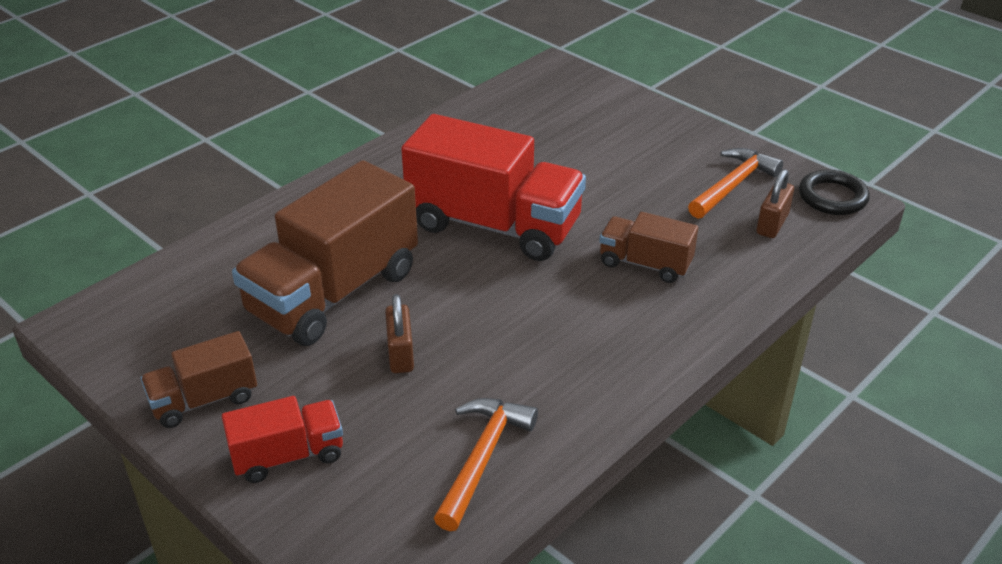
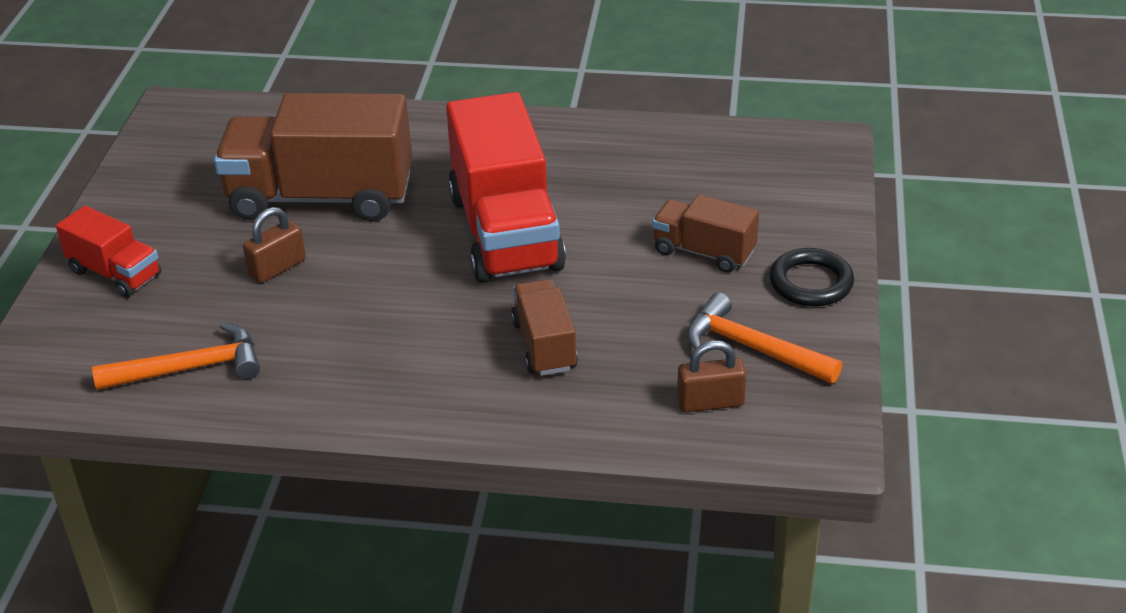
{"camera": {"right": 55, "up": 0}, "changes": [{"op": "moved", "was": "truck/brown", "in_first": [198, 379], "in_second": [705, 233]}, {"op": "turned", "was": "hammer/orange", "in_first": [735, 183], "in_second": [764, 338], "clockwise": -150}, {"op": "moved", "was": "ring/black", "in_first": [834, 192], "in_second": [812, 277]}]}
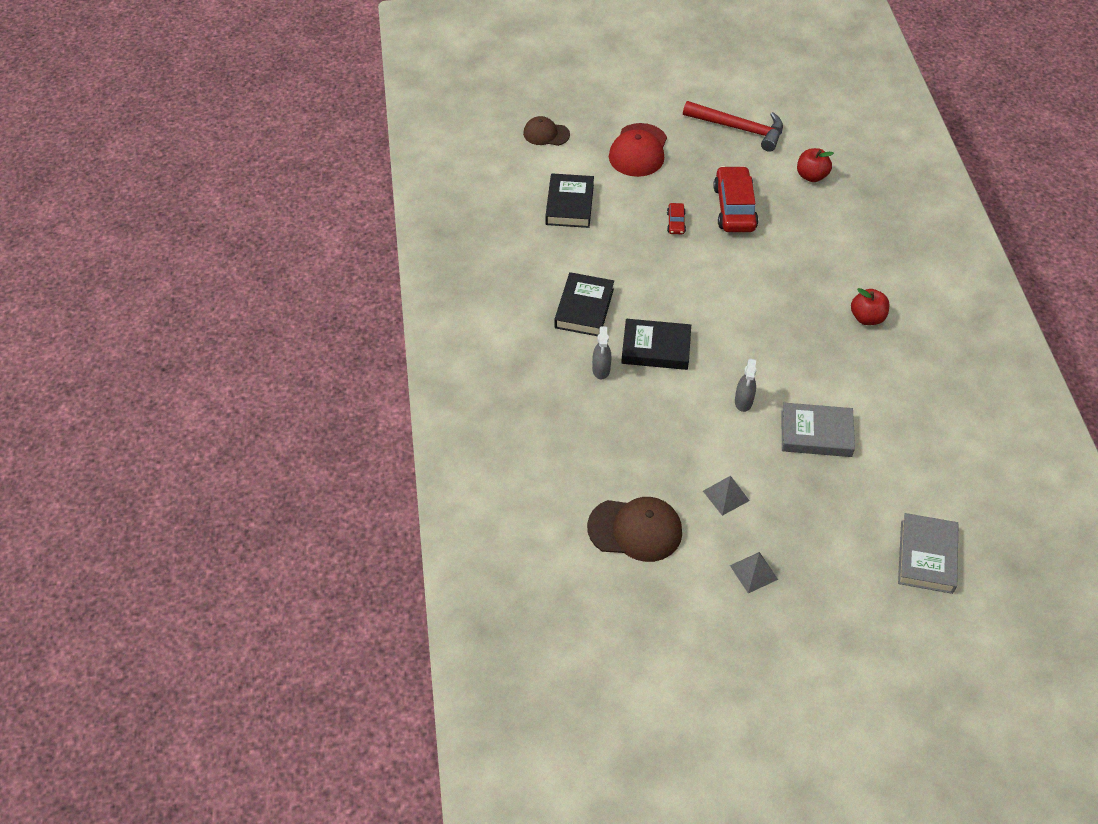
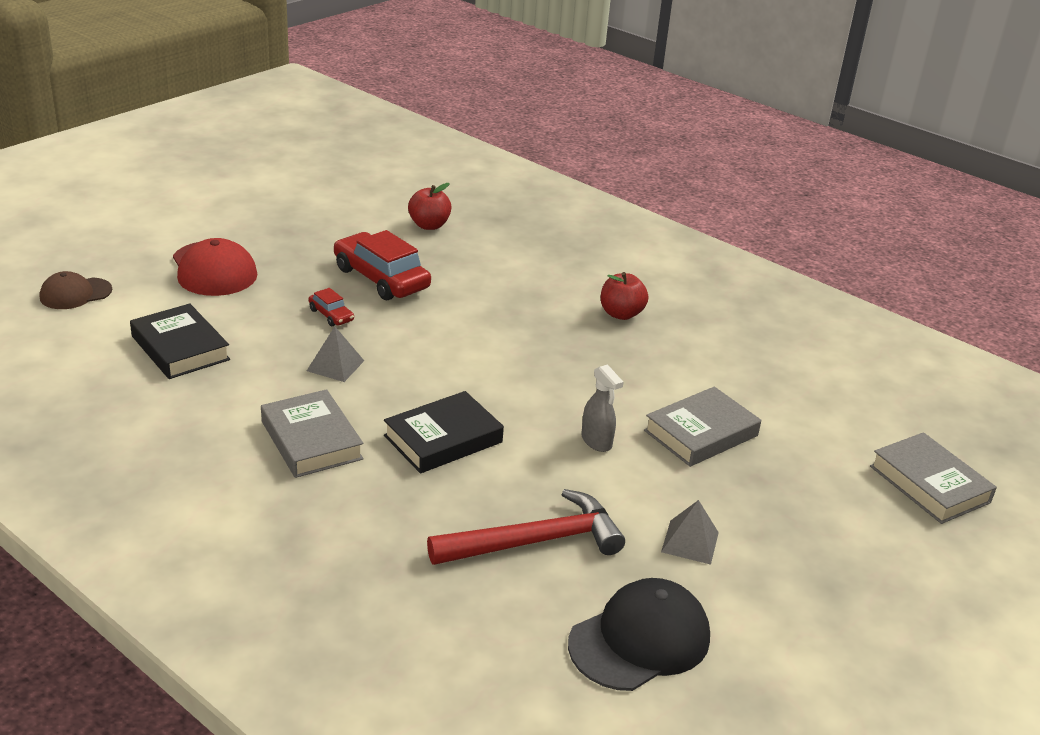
{"camera": {"right": -45, "up": -20}, "changes": [{"op": "recoloured", "was": "book/black", "now": "book/grey", "in_first": [584, 304], "in_second": [312, 433]}, {"op": "recoloured", "was": "cap/brown", "now": "cap/black", "in_first": [634, 529], "in_second": [639, 634]}, {"op": "removed", "was": "spray bottle/grey", "in_first": [601, 353]}, {"op": "moved", "was": "hammer/red", "in_first": [733, 126], "in_second": [526, 527]}, {"op": "moved", "was": "pyramid/grey", "in_first": [754, 572], "in_second": [335, 354]}]}
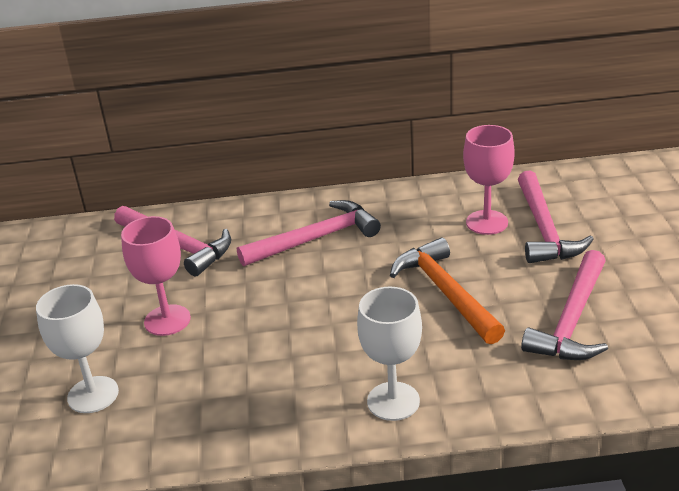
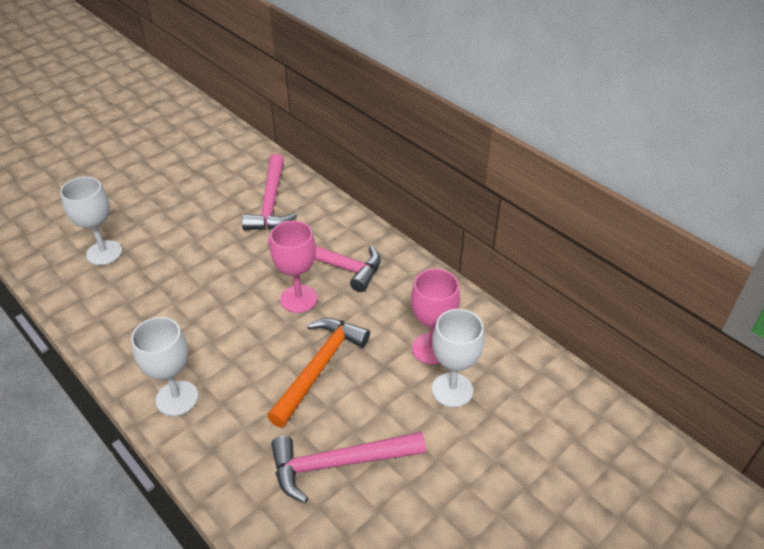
{"camera": {"right": 50, "up": 10}, "changes": [{"op": "moved", "was": "goblet/pink", "in_first": [156, 276], "in_second": [293, 267]}, {"op": "replaced", "was": "hammer/pink", "now": "goblet/white", "in_first": [556, 217], "in_second": [458, 358]}]}
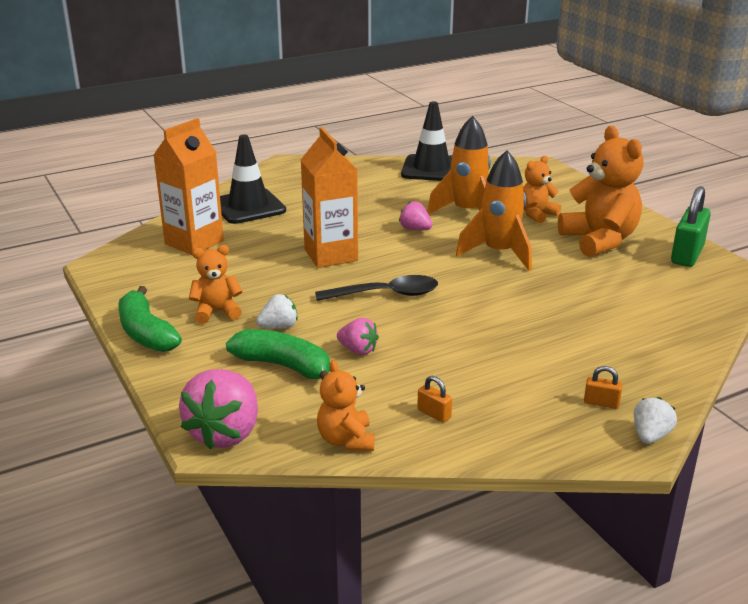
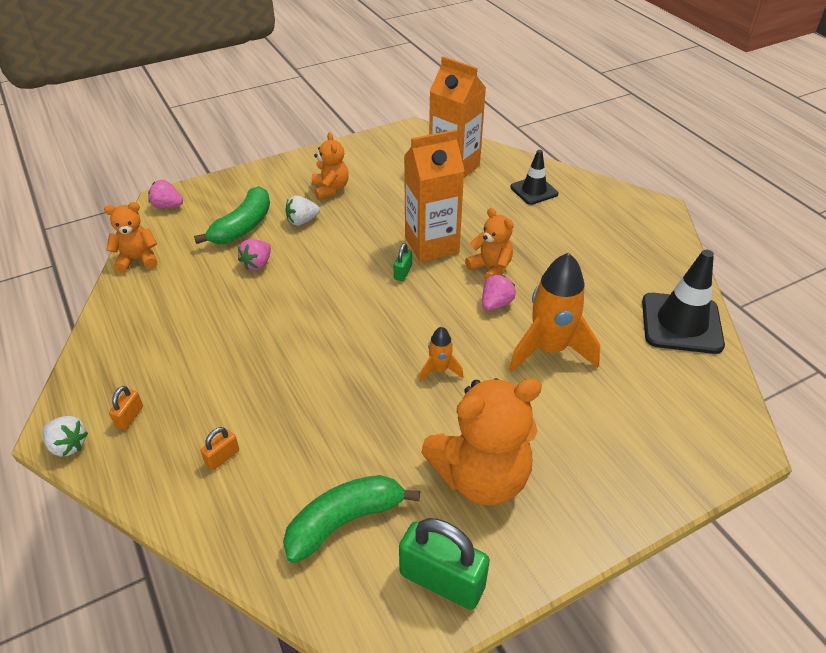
{"camera": {"right": 90, "up": 15}, "changes": [{"op": "moved", "was": "banana/green", "in_first": [150, 319], "in_second": [351, 519]}, {"op": "resized", "was": "strawberry/pink", "in_first": [218, 409], "in_second": [165, 194], "ratio": 0.54}, {"op": "resized", "was": "traffic cone/black", "in_first": [253, 179], "in_second": [534, 177], "ratio": 0.61}, {"op": "turned", "was": "strawberry/white", "in_first": [277, 311], "in_second": [302, 210], "clockwise": 90}, {"op": "removed", "was": "spoon/black", "in_first": [376, 288]}, {"op": "moved", "was": "padlock/orange", "in_first": [434, 399], "in_second": [219, 448]}, {"op": "resized", "was": "rocket/orange", "in_first": [494, 210], "in_second": [441, 354], "ratio": 0.48}, {"op": "moved", "was": "teddy bear/orange", "in_first": [542, 190], "in_second": [489, 244]}, {"op": "added", "now": "padlock/green", "in_second": [403, 262]}]}
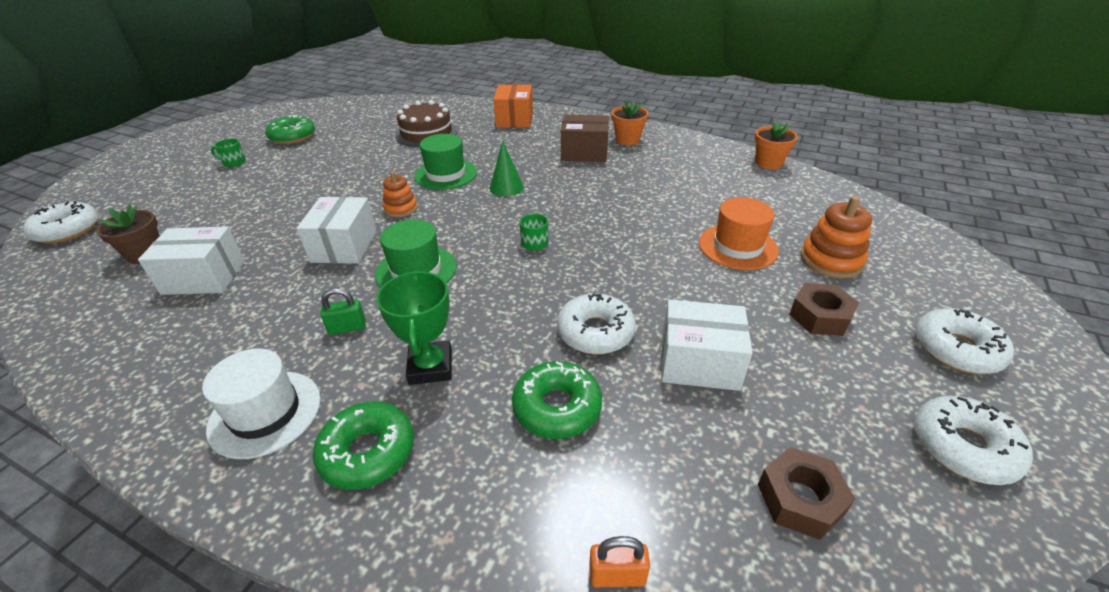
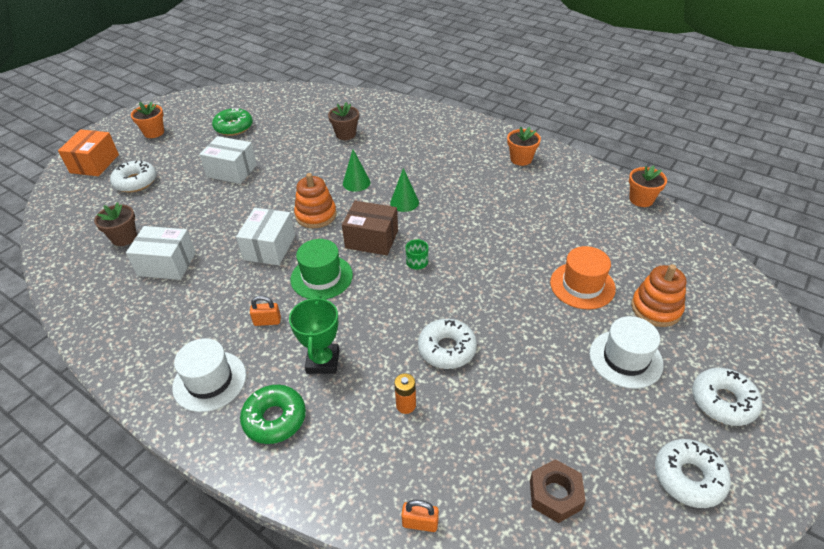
{"camera": {"right": 10, "up": 5}, "changes": [{"op": "moved", "was": "donut/white", "in_first": [61, 222], "in_second": [133, 176]}, {"op": "removed", "was": "mug/green", "in_first": [228, 152]}, {"op": "recoloured", "was": "padlock/green", "now": "padlock/orange", "in_first": [343, 311], "in_second": [265, 311]}, {"op": "resized", "was": "stacking toy/orange", "in_first": [400, 194], "in_second": [315, 200], "ratio": 1.52}, {"op": "replaced", "was": "cake/brown", "now": "flower pot/brown", "in_first": [426, 123], "in_second": [343, 121]}, {"op": "replaced", "was": "hat/green", "now": "cone/green", "in_first": [445, 162], "in_second": [356, 171]}, {"op": "moved", "was": "box/orange", "in_first": [513, 106], "in_second": [88, 152]}, {"op": "replaced", "was": "donut/green", "now": "battery/orange", "in_first": [557, 400], "in_second": [405, 393]}, {"op": "moved", "was": "box/brown", "in_first": [585, 138], "in_second": [370, 228]}, {"op": "moved", "was": "box/white", "in_first": [707, 345], "in_second": [228, 160]}, {"op": "replaced", "was": "nut/brown", "now": "hat/white", "in_first": [824, 309], "in_second": [626, 352]}, {"op": "added", "now": "flower pot/orange", "in_second": [147, 120]}]}
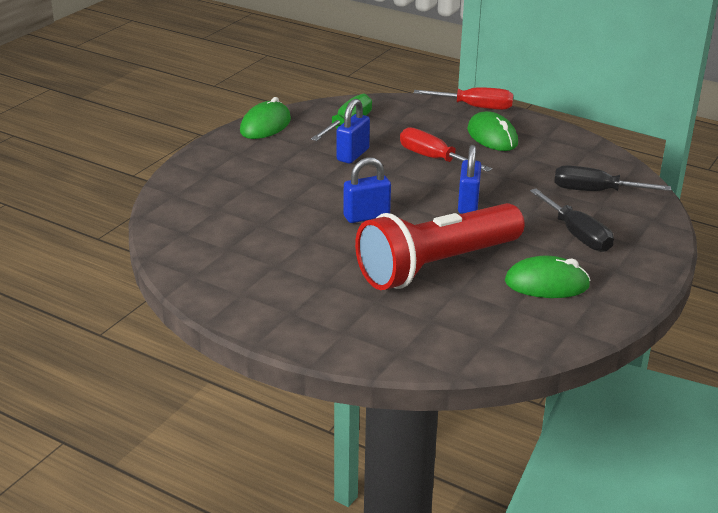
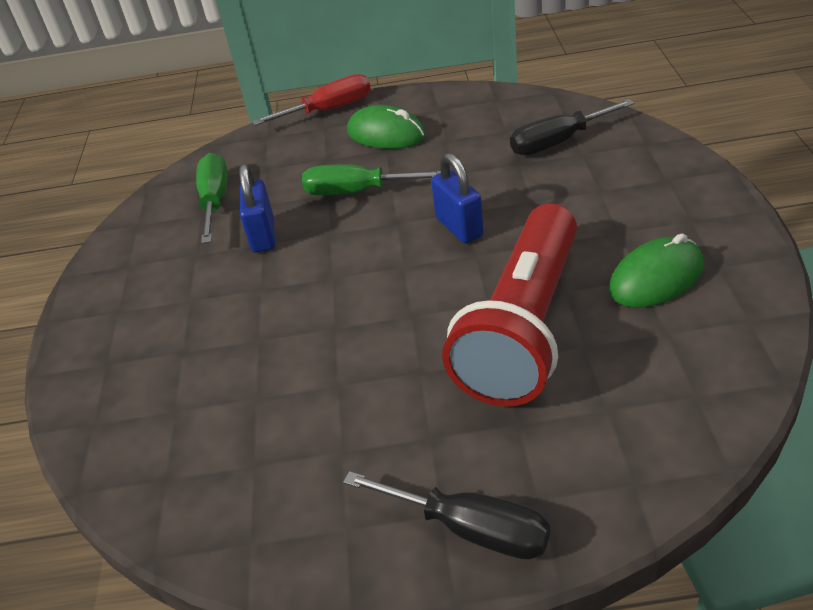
{"camera": {"right": -30, "up": 10}, "changes": [{"op": "removed", "was": "mouse/green", "in_first": [265, 118]}, {"op": "removed", "was": "padlock/blue", "in_first": [367, 190]}, {"op": "recoloured", "was": "screwdriver/red", "now": "screwdriver/green", "in_first": [446, 149], "in_second": [371, 179]}, {"op": "moved", "was": "screwdriver/black", "in_first": [572, 220], "in_second": [446, 515]}]}
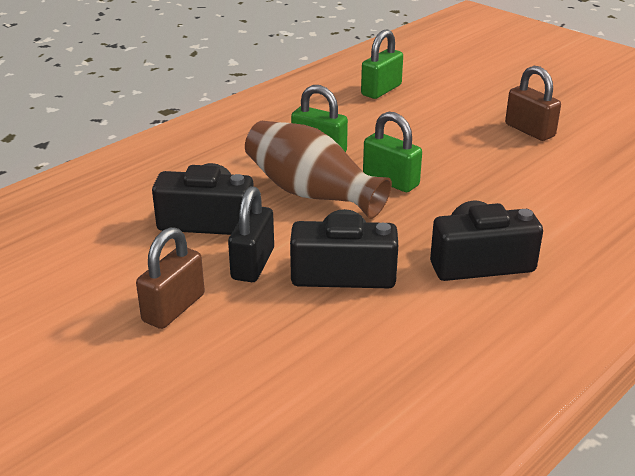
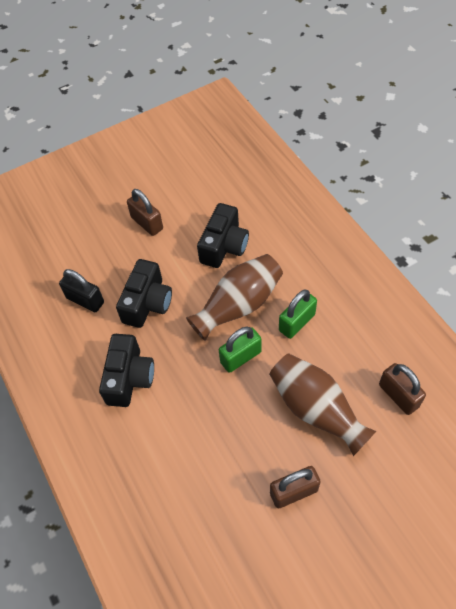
{"camera": {"right": 110, "up": 25}, "changes": [{"op": "moved", "was": "padlock/black", "in_first": [251, 234], "in_second": [81, 290]}, {"op": "recoloured", "was": "padlock/green", "now": "padlock/brown", "in_first": [382, 64], "in_second": [402, 389]}, {"op": "added", "now": "vase/brown", "in_second": [322, 404]}]}
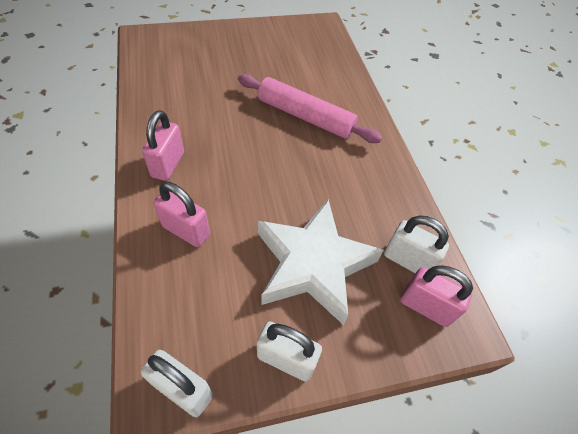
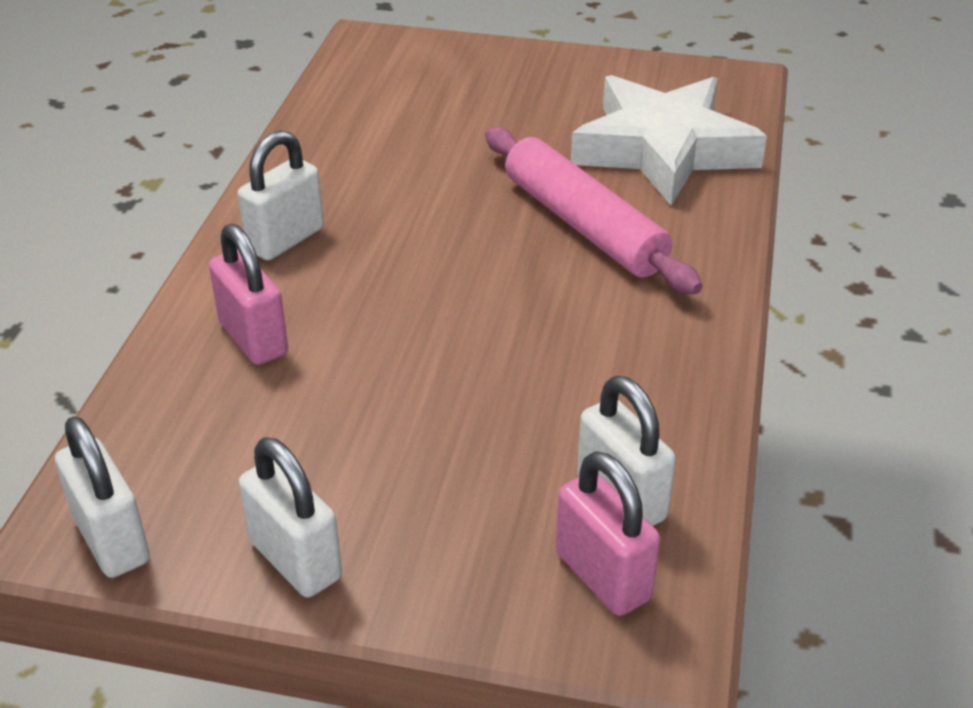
{"camera": {"right": 30, "up": -15}, "changes": [{"op": "recoloured", "was": "padlock/pink", "now": "padlock/white", "in_first": [163, 145], "in_second": [281, 195]}, {"op": "moved", "was": "star/white", "in_first": [321, 262], "in_second": [669, 140]}]}
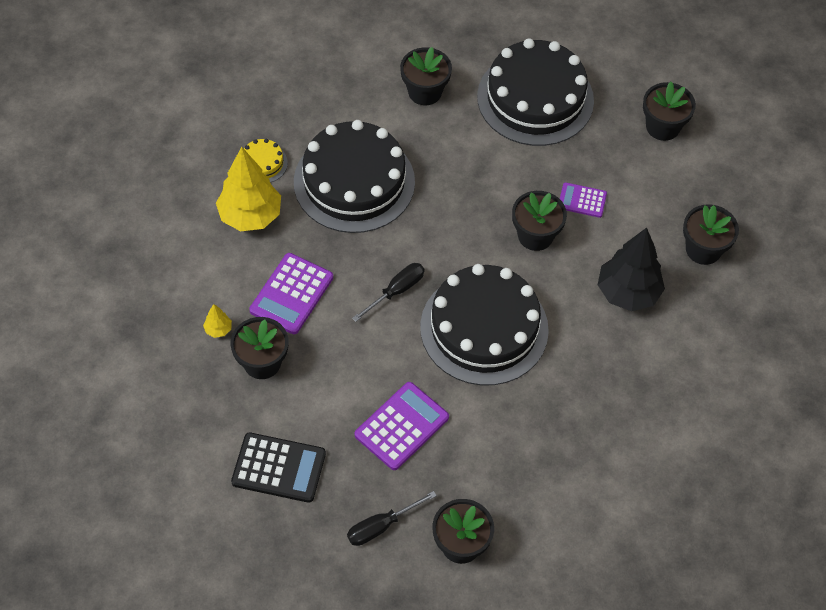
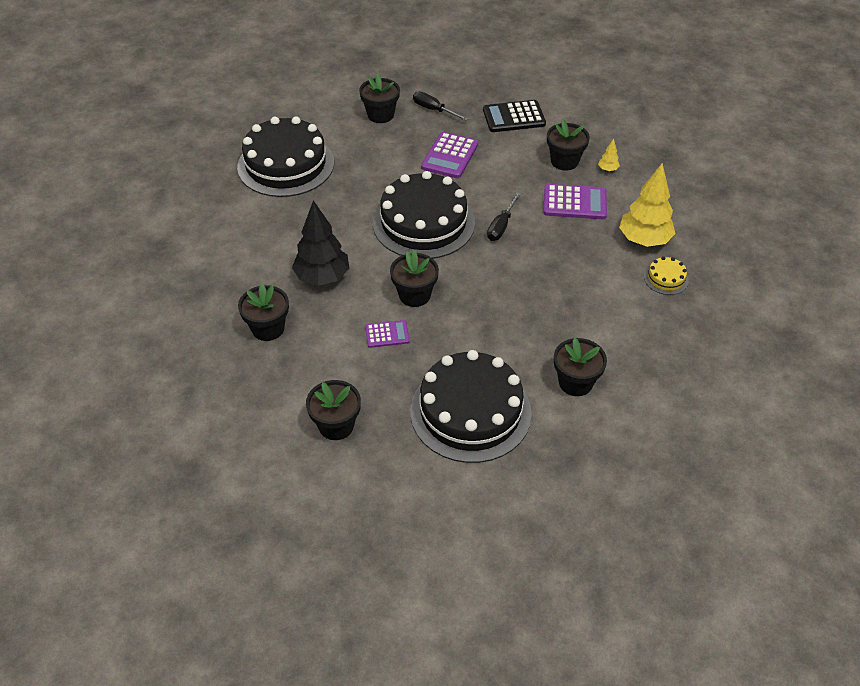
{"camera": {"right": 160, "up": -10}, "changes": [{"op": "turned", "was": "calculator/purple", "in_first": [291, 293], "in_second": [575, 201], "clockwise": 90}, {"op": "moved", "was": "cake/black", "in_first": [354, 176], "in_second": [285, 156]}, {"op": "turned", "was": "screwdriver/black", "in_first": [392, 518], "in_second": [441, 106], "clockwise": -90}]}
